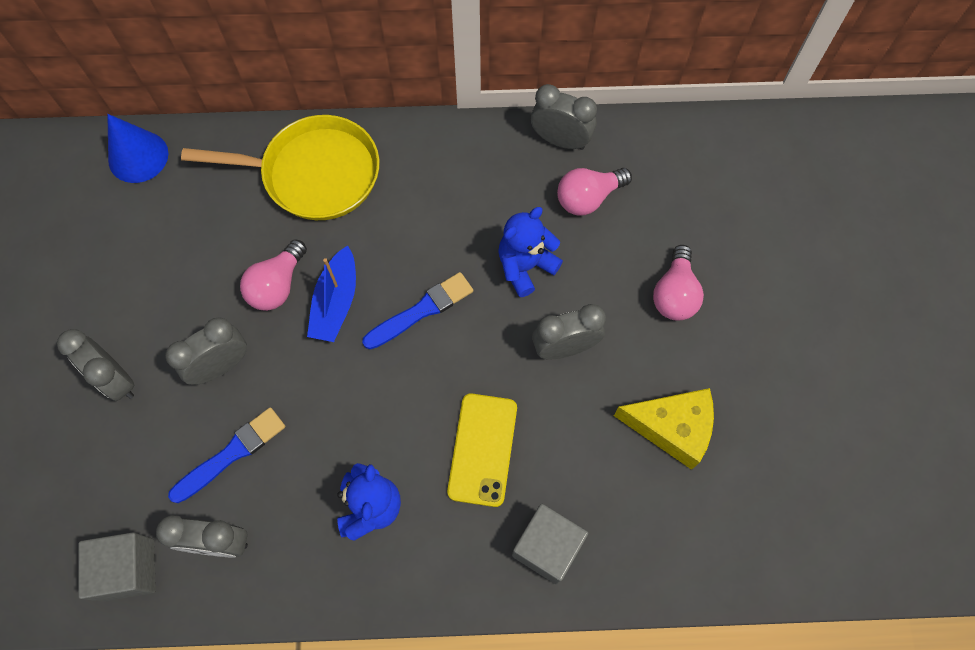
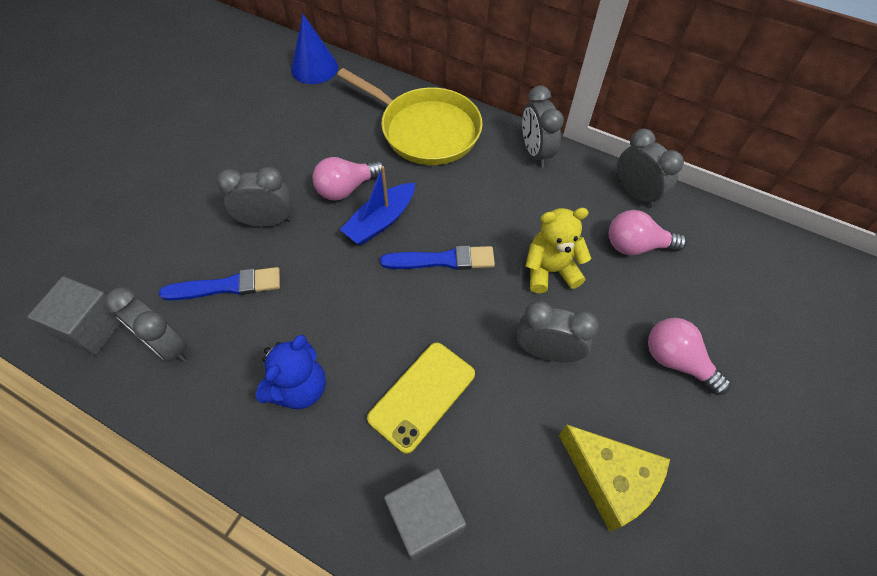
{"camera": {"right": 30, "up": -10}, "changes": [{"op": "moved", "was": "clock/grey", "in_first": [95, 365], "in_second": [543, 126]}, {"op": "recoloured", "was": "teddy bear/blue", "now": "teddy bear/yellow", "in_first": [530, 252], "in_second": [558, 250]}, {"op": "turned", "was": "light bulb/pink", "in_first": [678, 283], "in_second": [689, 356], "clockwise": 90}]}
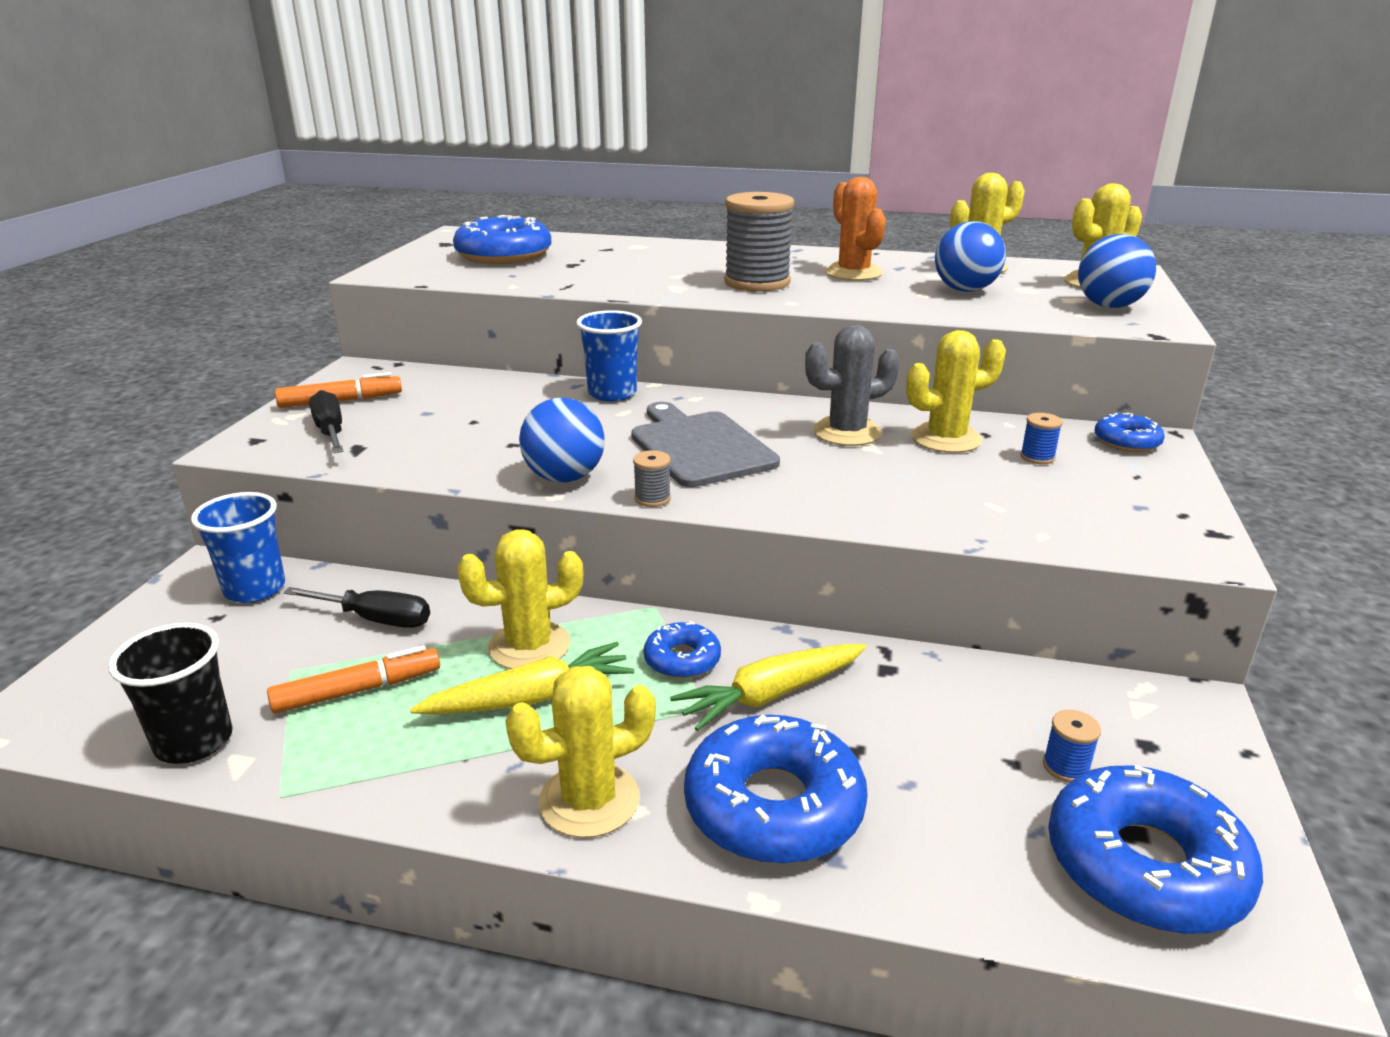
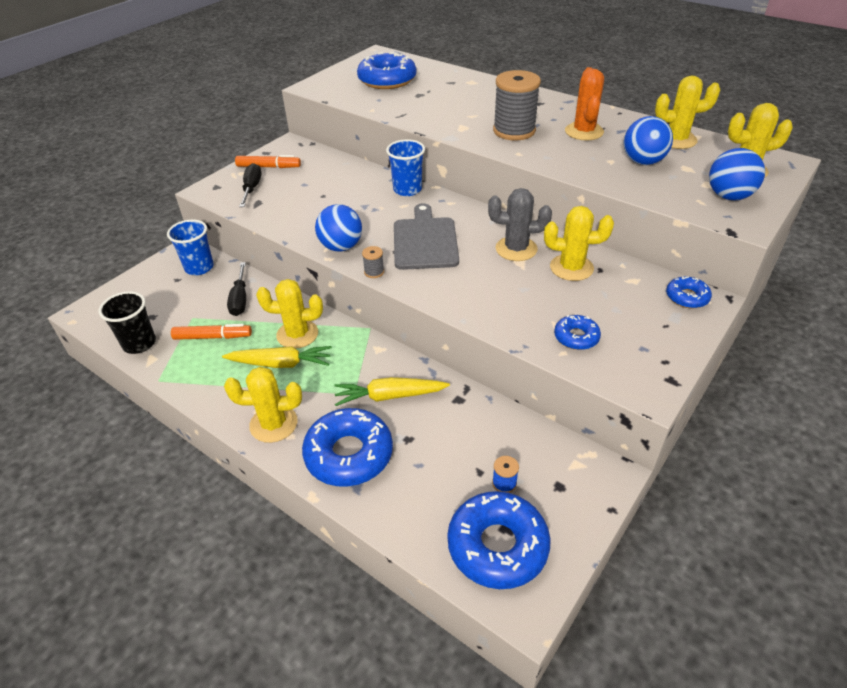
{"camera": {"right": 25, "up": 15}, "changes": [{"op": "turned", "was": "screwdriver/black", "in_first": [356, 607], "in_second": [236, 289], "clockwise": 45}, {"op": "moved", "was": "donut/blue", "in_first": [682, 650], "in_second": [577, 332]}, {"op": "removed", "was": "spool/blue", "in_first": [1041, 438]}]}
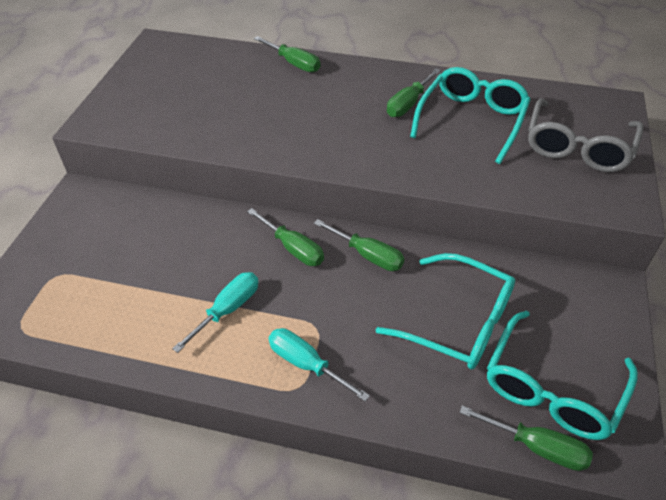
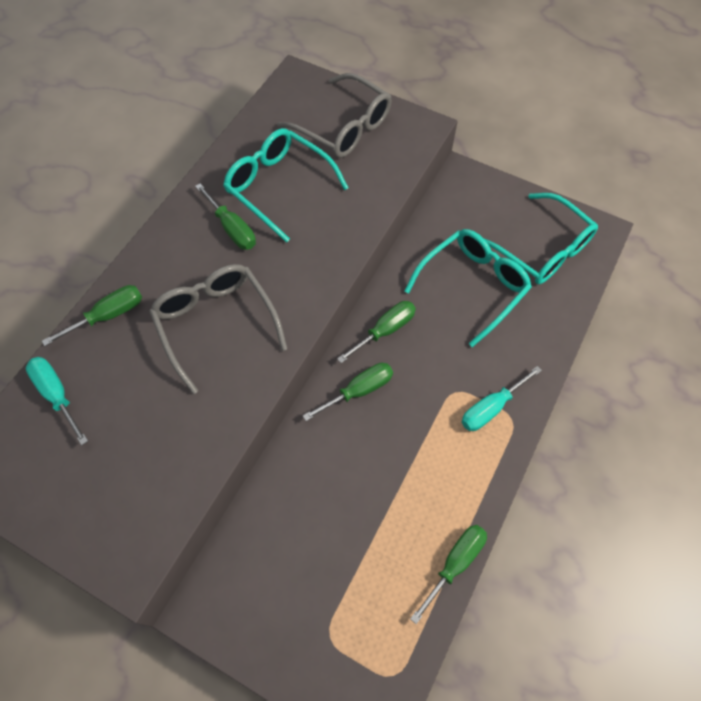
{"camera": {"right": -75, "up": 15}, "changes": [{"op": "moved", "was": "screwdriver/turquoise", "in_first": [215, 312], "in_second": [57, 401]}, {"op": "moved", "was": "screwdriver/green", "in_first": [526, 438], "in_second": [448, 574]}, {"op": "added", "now": "glasses/grey", "in_second": [218, 329]}]}
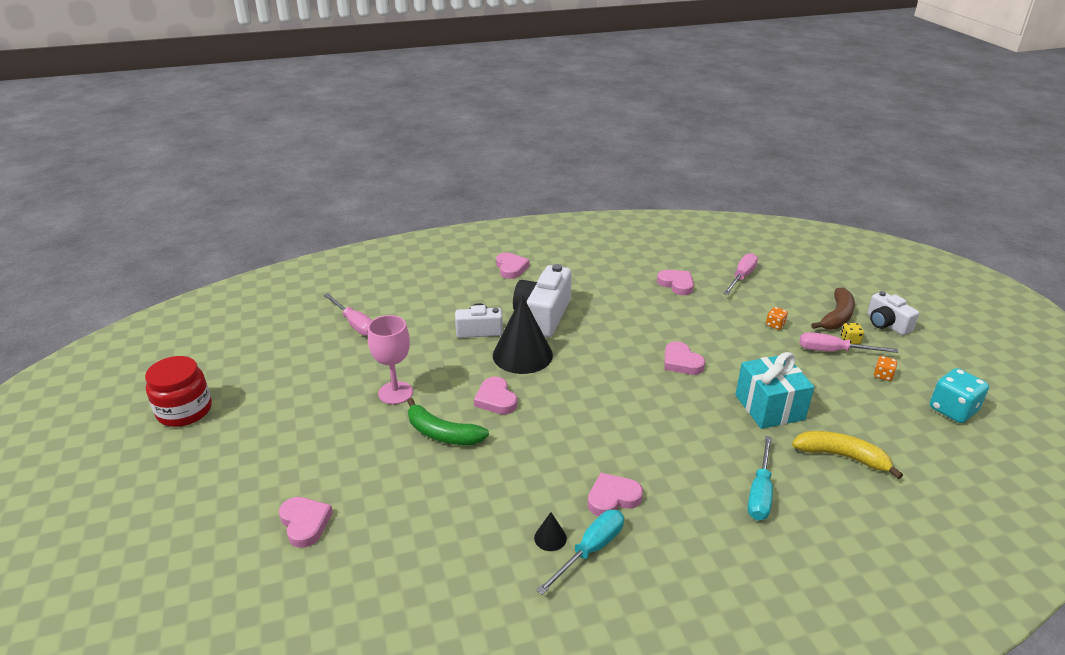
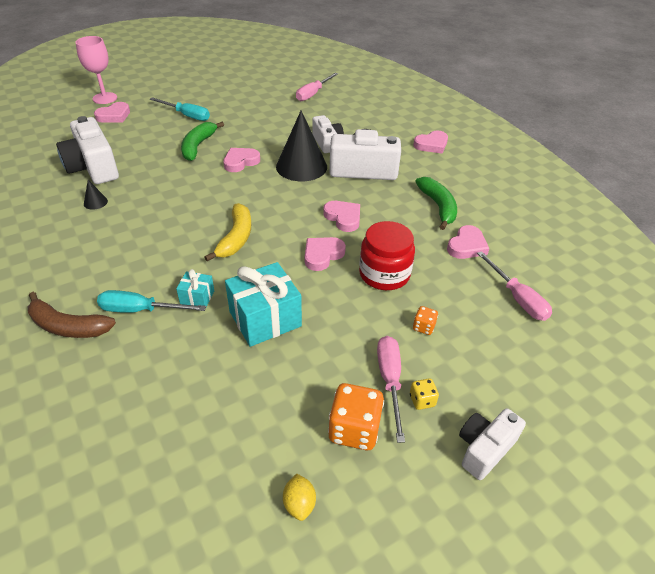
{"camera": {"right": 75, "up": 10}, "changes": [{"op": "moved", "was": "jar/red", "in_first": [178, 391], "in_second": [387, 255]}, {"op": "moved", "was": "goblet/pink", "in_first": [390, 359], "in_second": [96, 70]}, {"op": "moved", "was": "screwdriver/turquoise", "in_first": [580, 552], "in_second": [180, 109]}, {"op": "moved", "was": "heart/pink", "in_first": [615, 495], "in_second": [341, 216]}, {"op": "turned", "was": "screwdriver/pink", "in_first": [740, 274], "in_second": [514, 286], "clockwise": 45}, {"op": "moved", "was": "banana/yellow", "in_first": [847, 455], "in_second": [228, 232]}, {"op": "moved", "was": "banana/brown", "in_first": [833, 309], "in_second": [72, 315]}, {"op": "resized", "was": "dice/orange", "in_first": [885, 368], "in_second": [356, 416], "ratio": 1.99}, {"op": "replaced", "was": "dice/turquoise", "now": "lemon/yellow", "in_first": [959, 395], "in_second": [299, 497]}, {"op": "added", "now": "camera/white", "in_second": [87, 150]}, {"op": "added", "now": "gift/turquoise", "in_second": [195, 288]}, {"op": "added", "now": "banana/green", "in_second": [436, 203]}]}
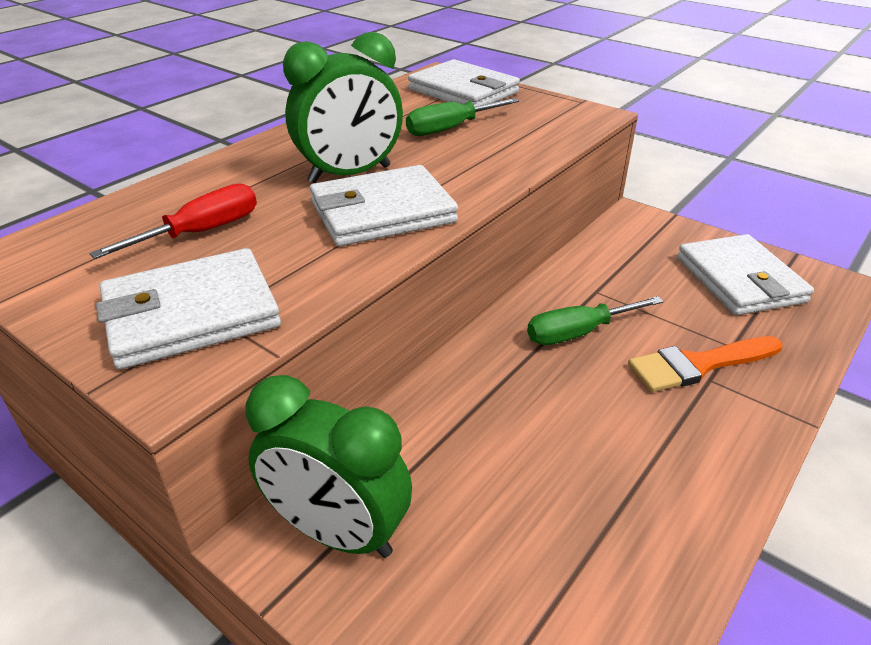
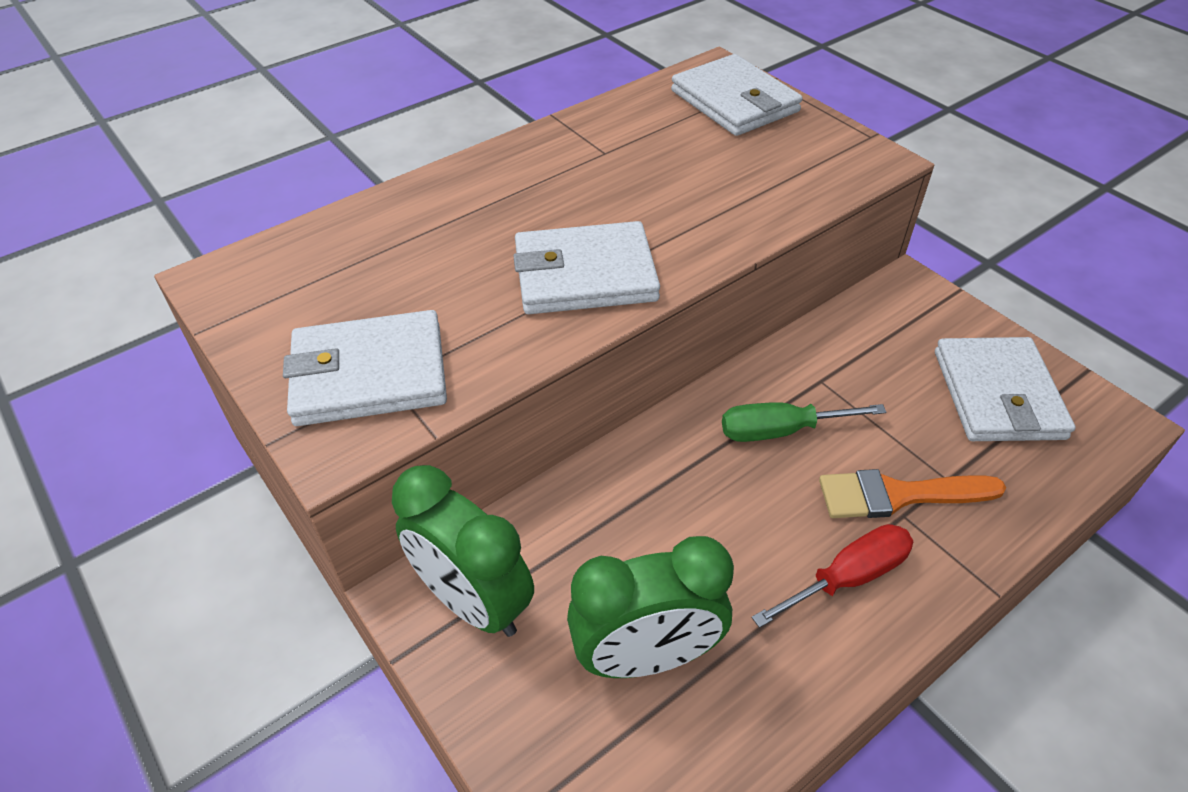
{"camera": {"right": 15, "up": 10}, "changes": [{"op": "moved", "was": "screwdriver/red", "in_first": [173, 221], "in_second": [832, 576]}, {"op": "moved", "was": "clock/green", "in_first": [343, 107], "in_second": [650, 607]}, {"op": "removed", "was": "screwdriver/green", "in_first": [462, 117]}]}
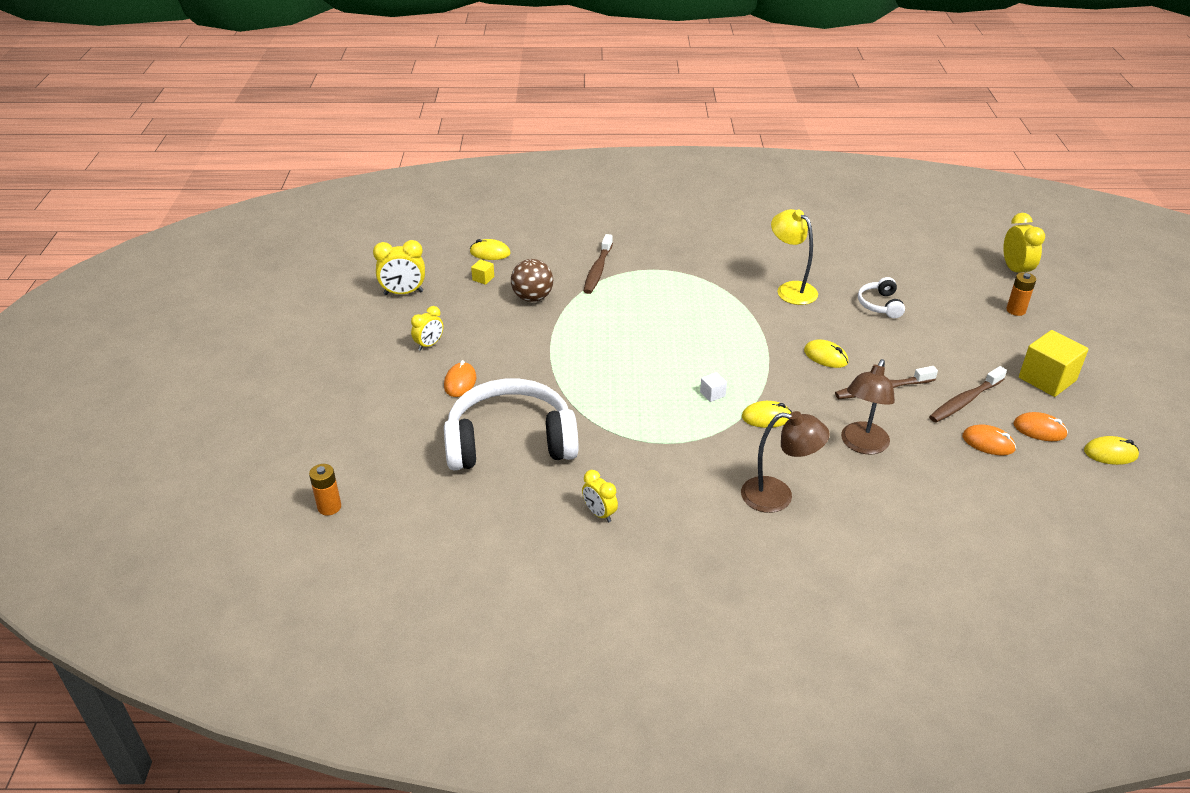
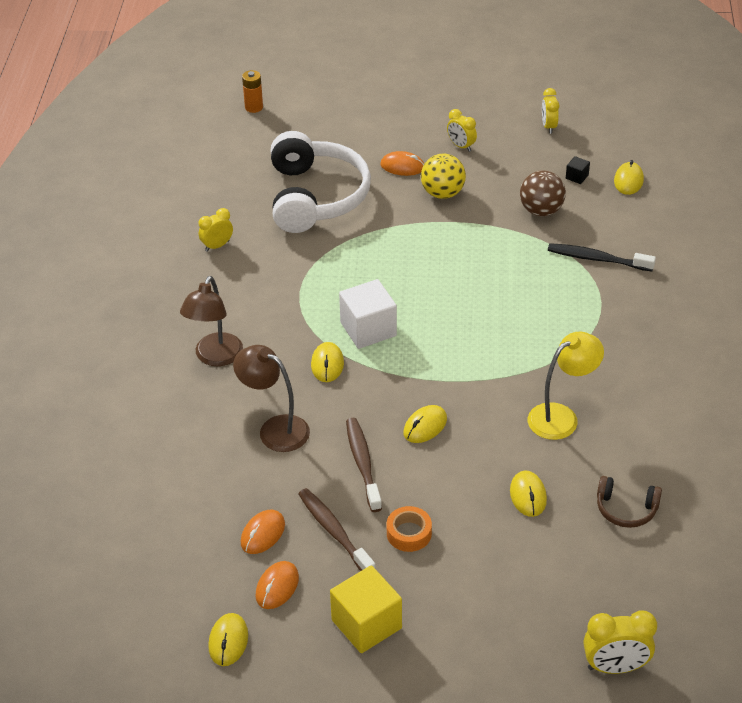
{"camera": {"right": 95, "up": 5}, "changes": [{"op": "resized", "was": "clock/yellow", "in_first": [399, 267], "in_second": [550, 111], "ratio": 0.66}, {"op": "recoloured", "was": "cube/yellow", "now": "cube/black", "in_first": [482, 272], "in_second": [578, 170]}, {"op": "recoloured", "was": "toothbrush/brown", "now": "toothbrush/black", "in_first": [598, 264], "in_second": [602, 257]}, {"op": "resized", "was": "cube/white", "in_first": [713, 387], "in_second": [368, 314], "ratio": 2.24}, {"op": "replaced", "was": "headphones/white", "now": "mouse/yellow", "in_first": [881, 297], "in_second": [528, 493]}, {"op": "removed", "was": "battery/orange", "in_first": [1021, 294]}, {"op": "added", "now": "tape/orange", "in_second": [409, 529]}, {"op": "added", "now": "ball/yellow", "in_second": [443, 176]}, {"op": "added", "now": "headphones/brown", "in_second": [629, 502]}]}
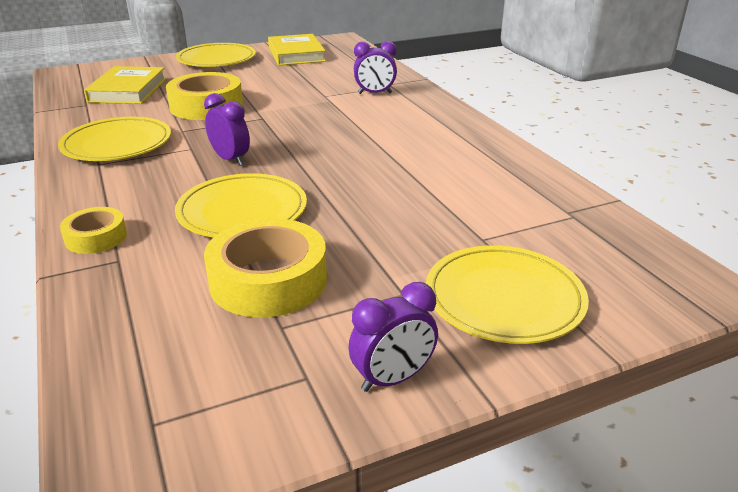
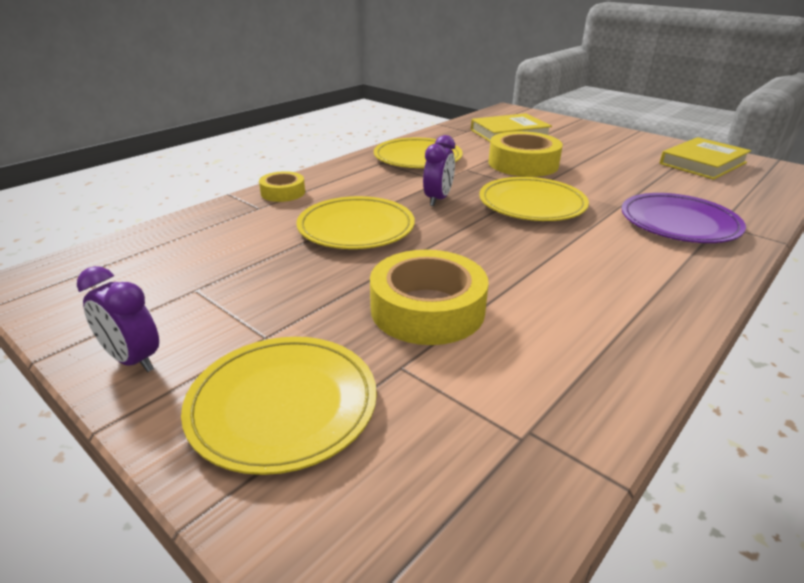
{"camera": {"right": 65, "up": 0}, "changes": [{"op": "moved", "was": "plate/yellow", "in_first": [216, 55], "in_second": [534, 199]}, {"op": "moved", "was": "tape/yellow", "in_first": [265, 268], "in_second": [429, 297]}, {"op": "replaced", "was": "clock/purple", "now": "plate/purple", "in_first": [375, 67], "in_second": [684, 218]}]}
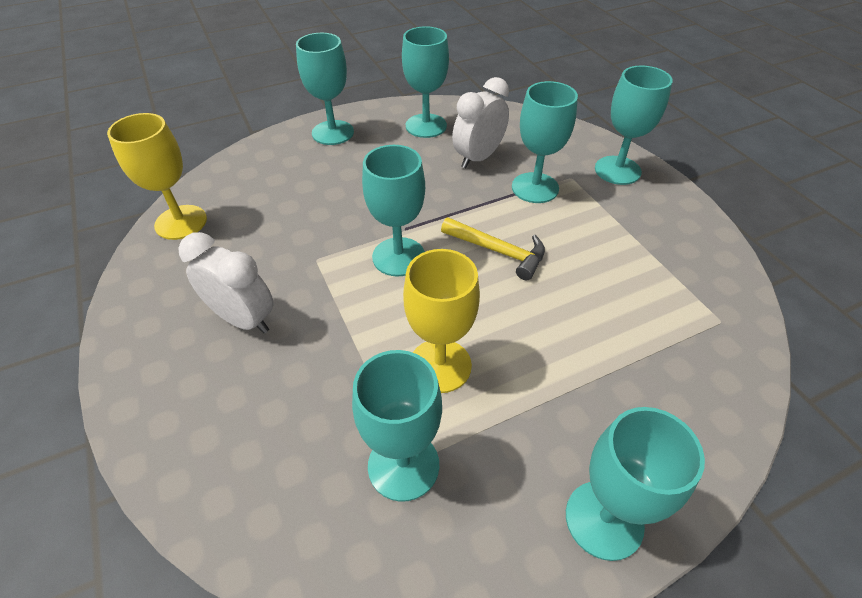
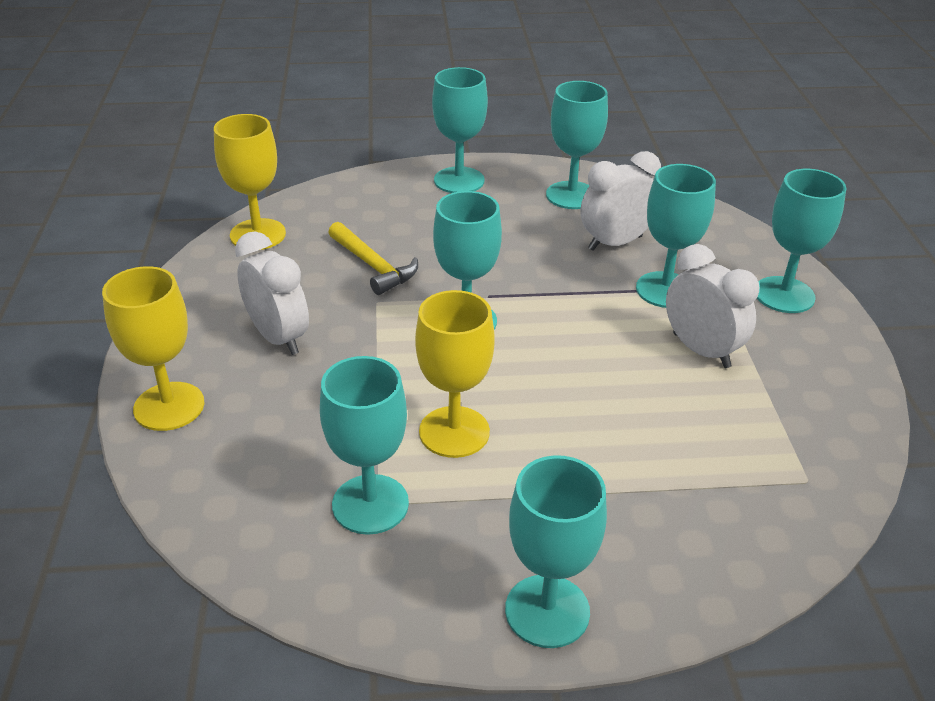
{"camera": {"right": 20, "up": -10}, "changes": [{"op": "moved", "was": "hammer/yellow", "in_first": [493, 248], "in_second": [373, 258]}, {"op": "added", "now": "goblet/yellow", "in_second": [153, 348]}, {"op": "added", "now": "clock/white", "in_second": [712, 306]}]}
